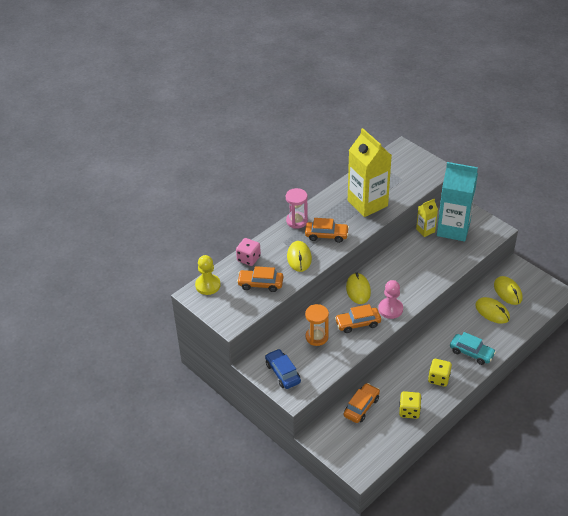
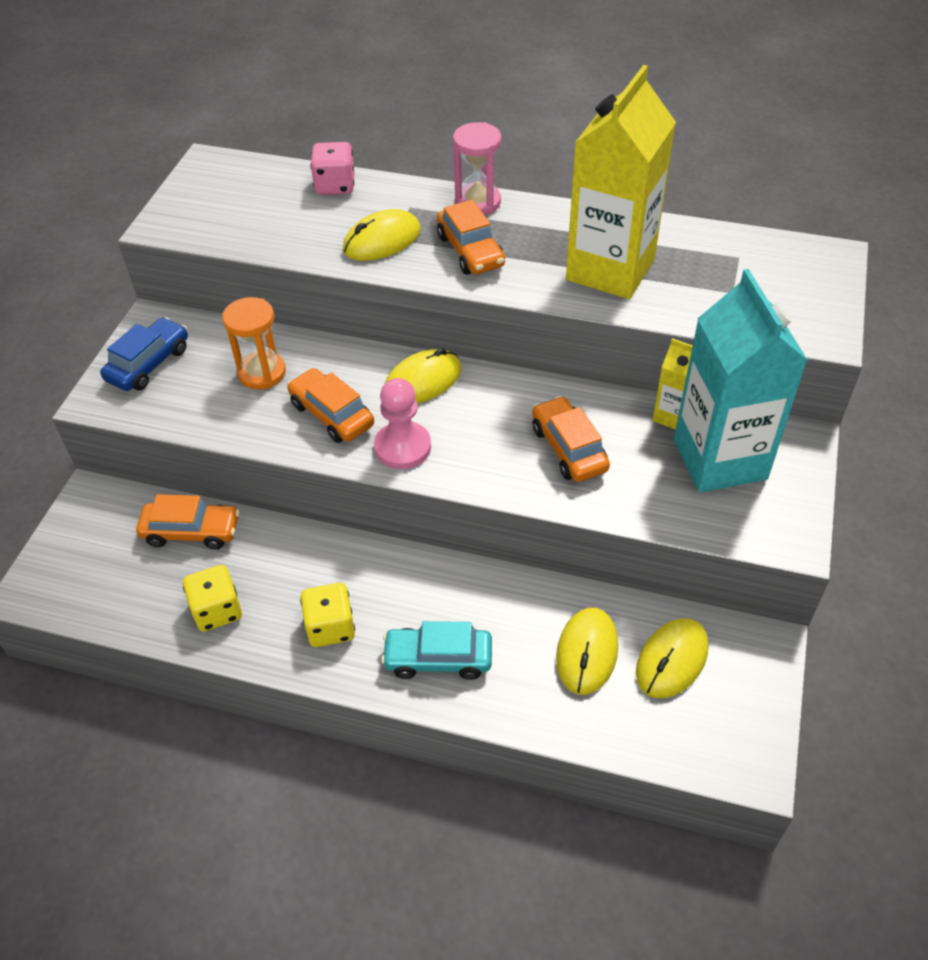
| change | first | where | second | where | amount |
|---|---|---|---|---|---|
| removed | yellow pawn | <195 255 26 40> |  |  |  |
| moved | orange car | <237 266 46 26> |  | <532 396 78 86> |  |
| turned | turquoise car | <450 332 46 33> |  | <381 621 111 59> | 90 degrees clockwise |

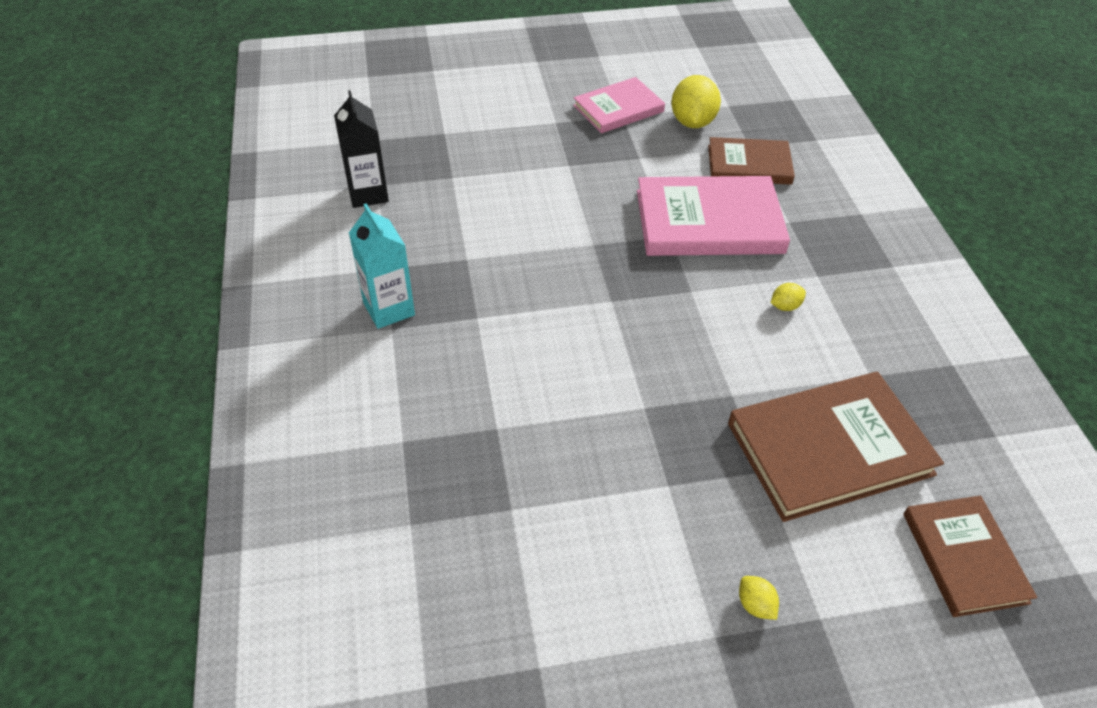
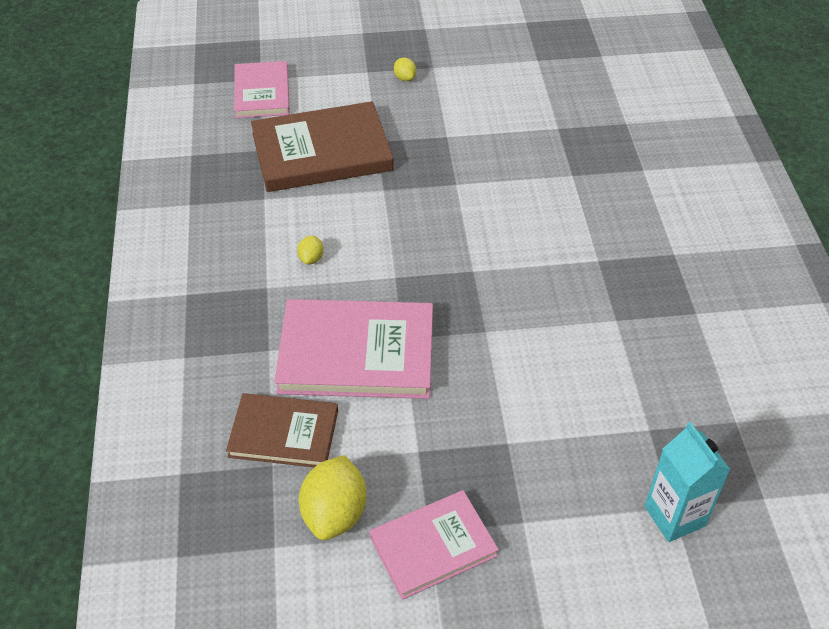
| change | first | where | second | where | amount |
|---|---|---|---|---|---|
| removed | black carton | <334 90 55 118> |  |  |  |
| moved | turquoise carton | <349 204 66 125> |  | <645 422 86 120> |  |
| turned | yellow lemon | <771 283 35 28> |  | <297 236 27 28> | 60 degrees counterclockwise |
| recoloured | brown book | <903 496 134 121> | pink book | <234 61 56 57> |  |

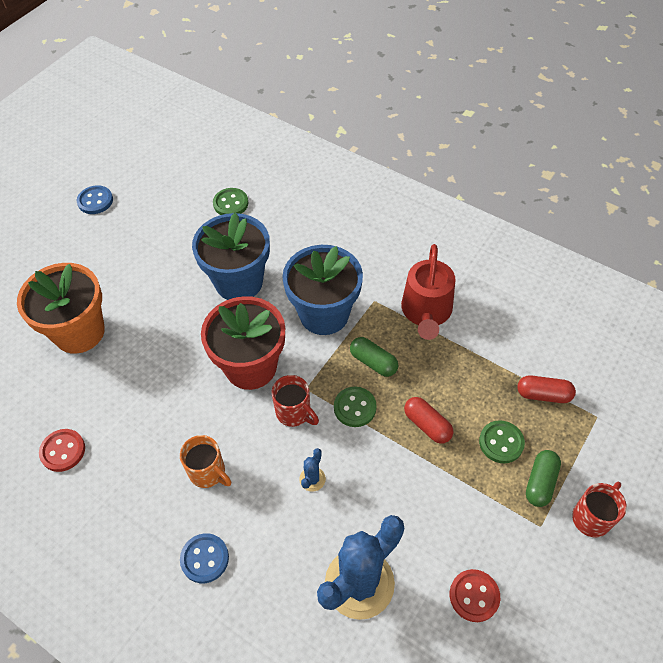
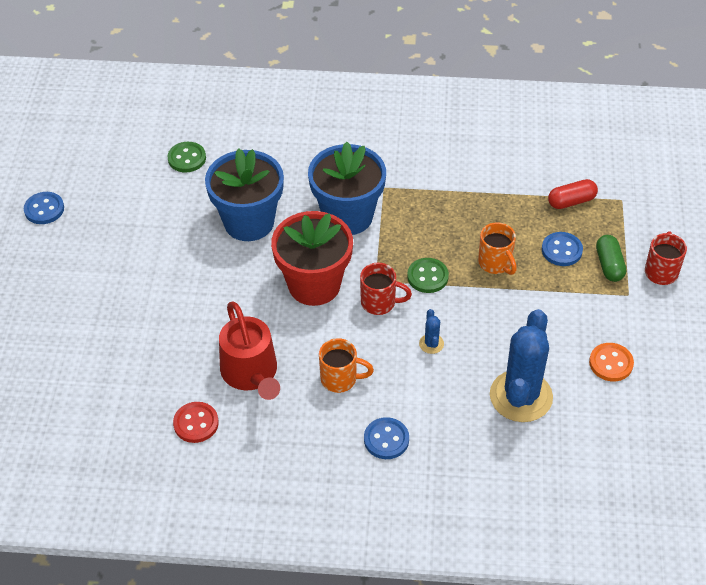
| change | first | where | second | where | amount |
|---|---|---|---|---|---|
| moved | red watering can | <401 244 55 96> |  | <219 301 61 99> |  |
| removed | orange flower pot | <17 263 88 91> |  |  |  |
| removed | green capsule | <350 337 49 40> |  |  |  |
| replaced | red capsule | <404 397 49 47> | orange mug | <478 222 39 53> |  |
| recoloured | green button | <479 420 46 43> | blue button | <542 232 41 34> |  |
| recoloured | red button | <450 569 50 53> | orange button | <589 343 45 38> |  |

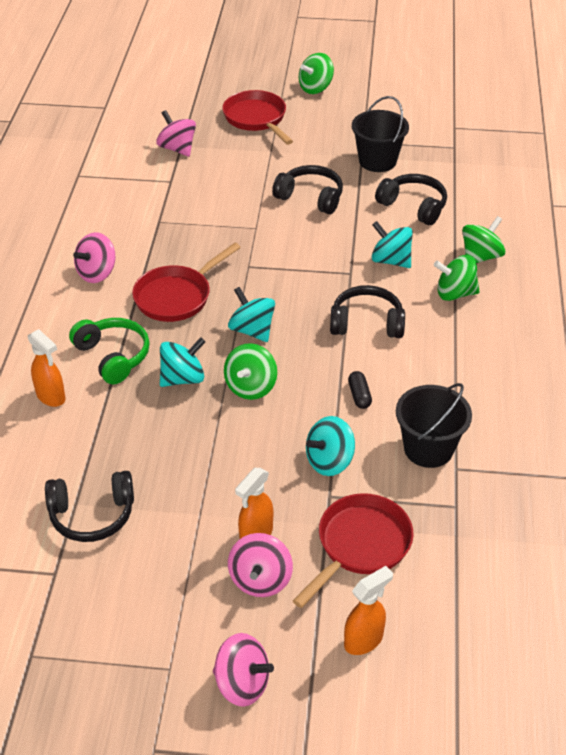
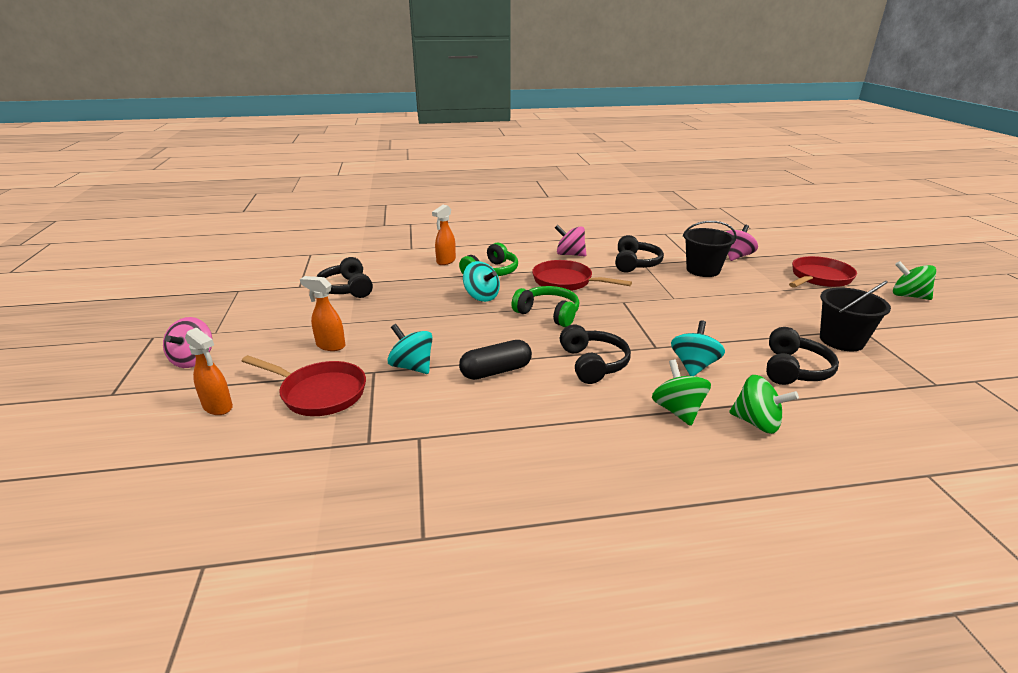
| change | first | where | second | where | amount |
|---|---|---|---|---|---|
| moved | black headphones | <272 165 71 49> |  | <615 235 49 38> |  |
| replaced | turquoise spinning top | <228 287 47 55> | green headphones | <511 286 68 41> |  |
| removed | green spinning top | <224 343 53 57> |  |  |  |
| resized | black capsule | <348 371 24 38> |  | <459 340 73 40> | x1.78 |
| moved | black bucket | <396 383 76 85> |  | <683 221 54 56> |  |
| removed | pink spinning top | <228 533 65 64> |  |  |  |

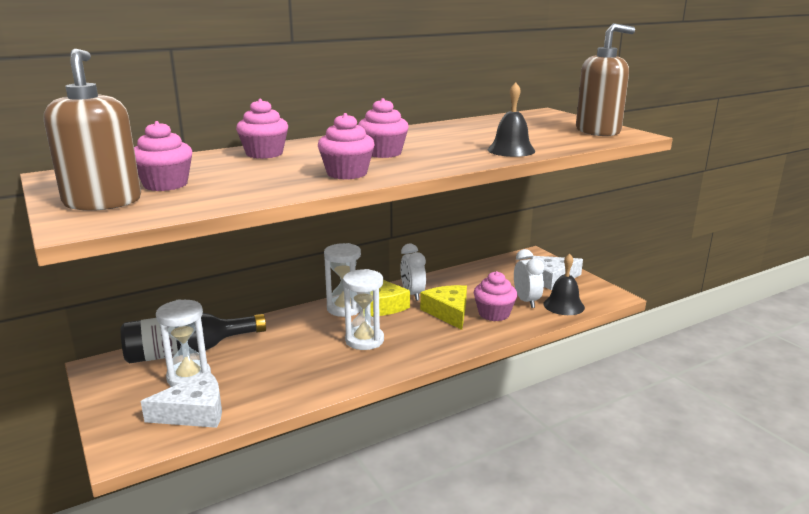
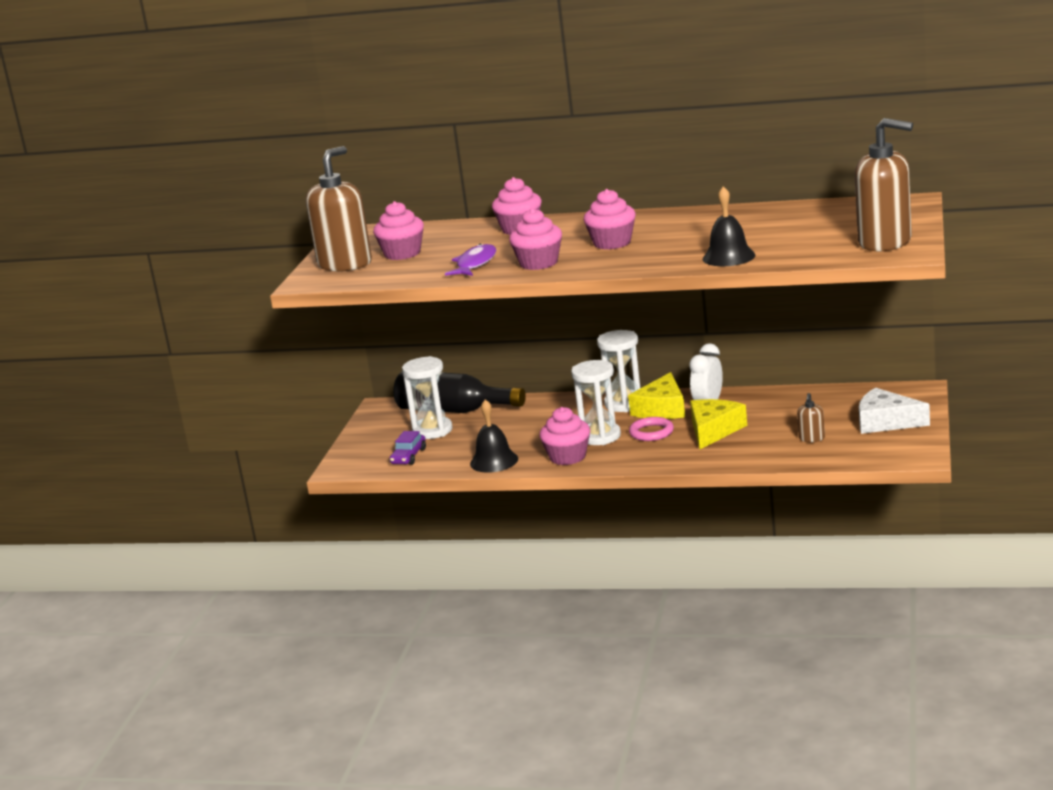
| change | first | where | second | where | amount |
|---|---|---|---|---|---|
| replaced | white clock | <514 249 30 59> | brown soap dispenser | <797 393 28 49> |  |
| moved | black bell | <543 253 42 62> |  | <470 399 48 74> |  |
| moved | pink cupcake | <474 271 43 50> |  | <540 407 50 58> |  |
| replaced | white cheese | <141 371 81 57> | purple car | <390 431 36 34> |  |
| added |  |  | purple fish | <445 244 51 32> |  |
| added |  |  | pink ring | <629 417 45 24> |  |

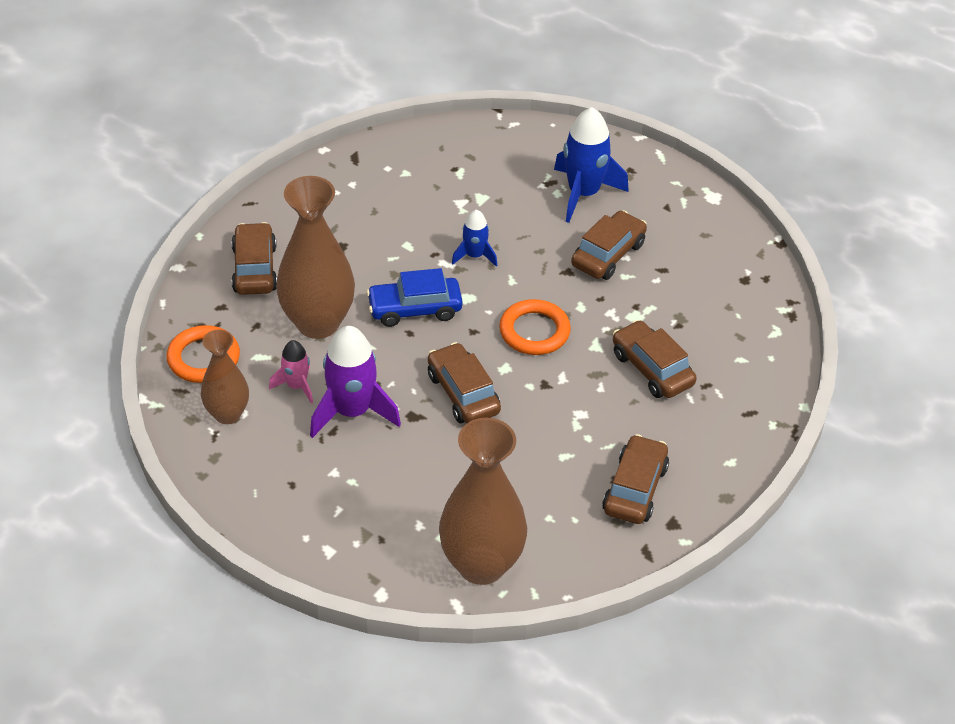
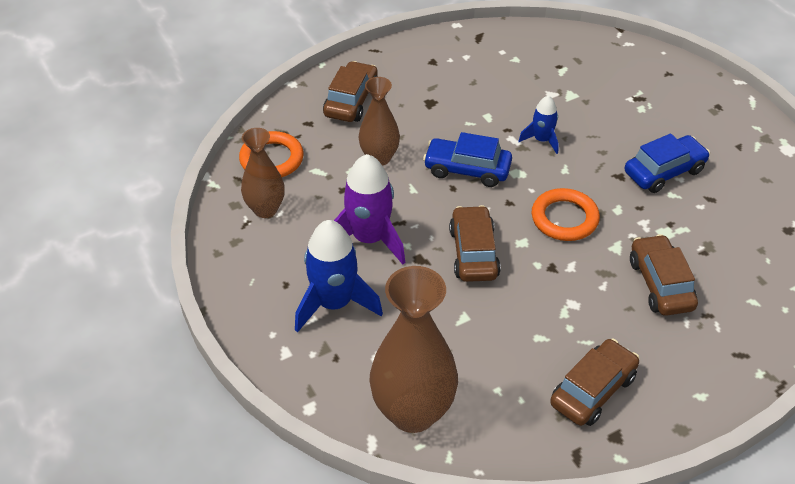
| change | first | where | second | where | amount |
|---|---|---|---|---|---|
| moved | blue rocket | <554 107 75 116> |  | <295 220 88 113> |  |
| resized | brown vase | <276 176 79 163> |  | <358 77 42 89> | x0.59 |
| recoloured | brown car | <571 210 76 70> | blue car | <625 133 85 60> |  |
| removed | pink rocket | <269 340 44 64> |  |  |  |

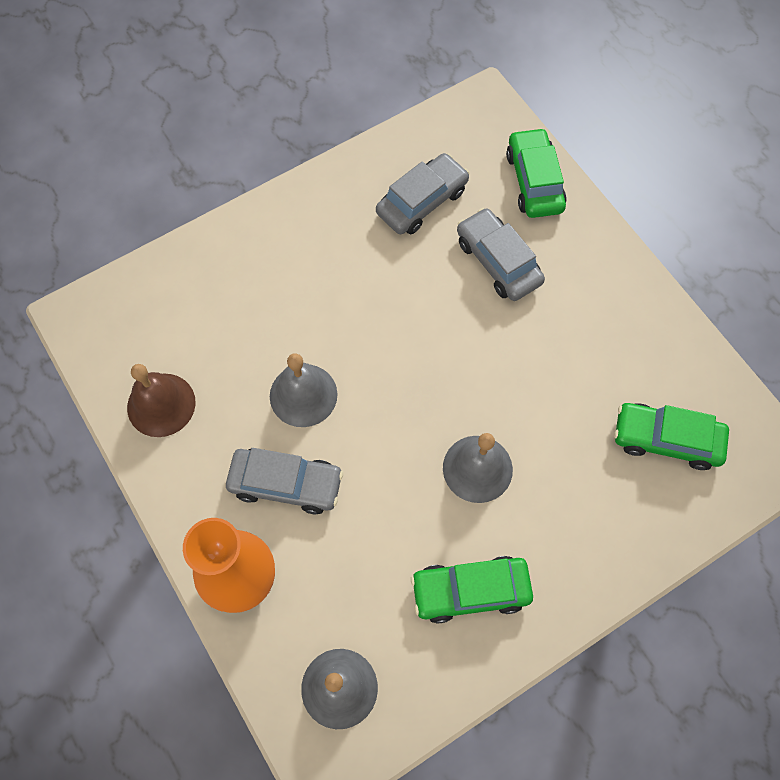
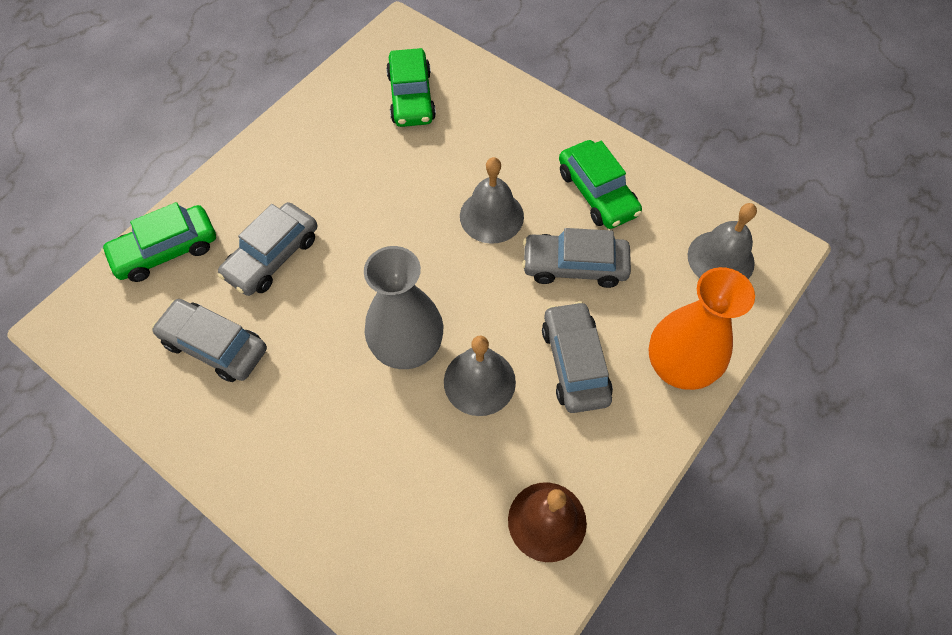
| change | first | where | second | where | amount |
|---|---|---|---|---|---|
| added |  |  | grey car | <522 228 109 60> |  |
| added |  |  | grey vase | <364 246 79 123> |  |

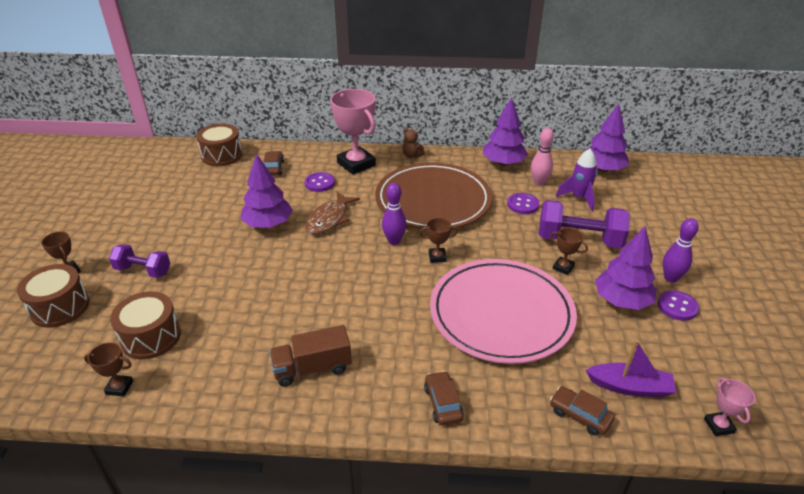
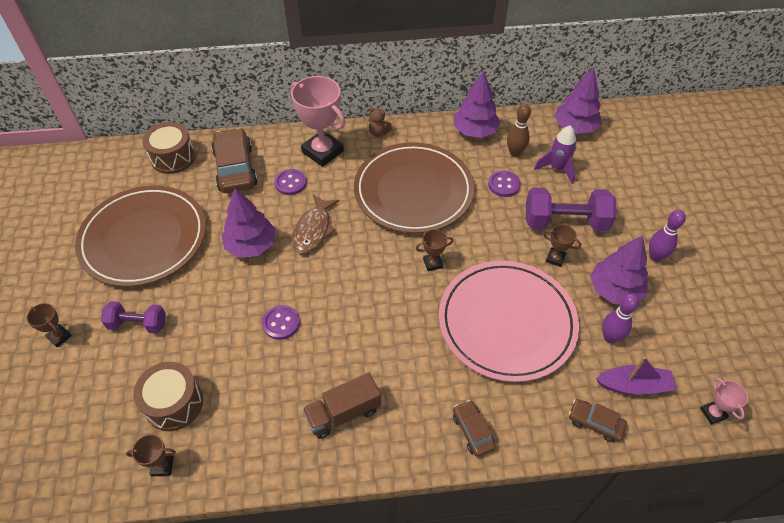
| change | first | where | second | where | amount |
|---|---|---|---|---|---|
| recoloured | pink bowling pin | <531 128 23 58> | brown bowling pin | <507 104 24 53> |  |
| resized | brown car | <264 151 20 25> |  | <211 128 47 65> | x1.89 |
| moved | purple bowling pin | <382 183 24 62> |  | <602 293 37 50> |  |
| removed | brown drum | <17 264 72 64> |  |  |  |
| moved | purple button | <658 290 41 31> |  | <262 305 38 35> |  |
| added |  |  | brown plate | <75 186 131 101> |  |

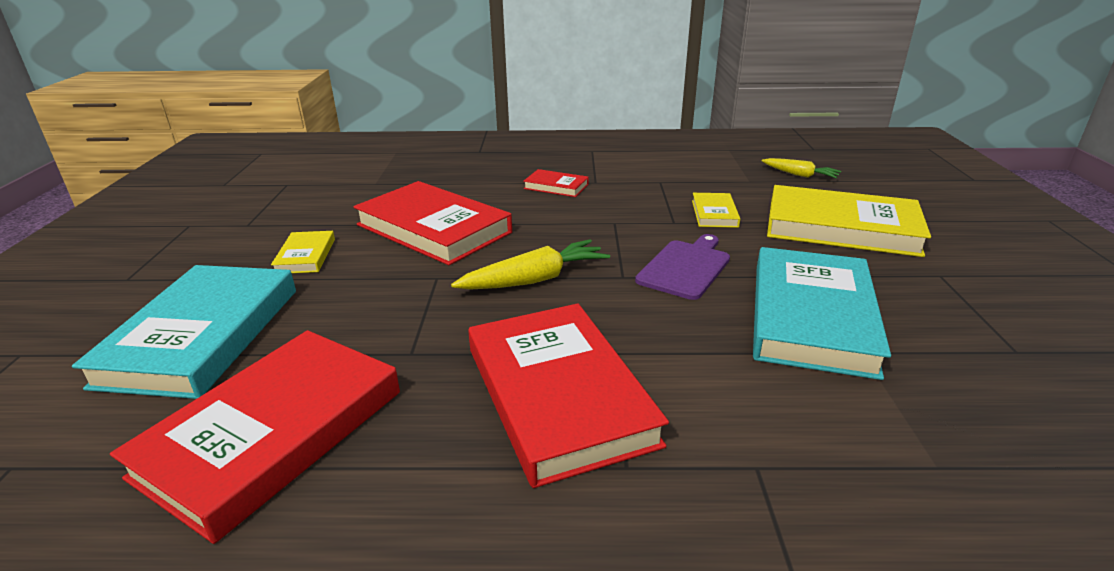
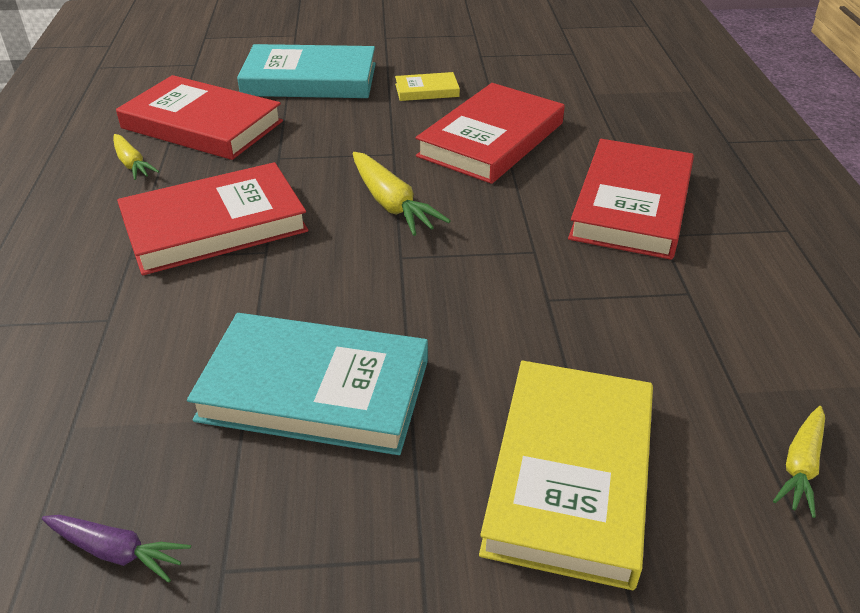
| change | first | where | second | where | amount |
|---|---|---|---|---|---|
| resized | red book | <523 169 66 28> |  | <568 139 126 121> | x2.15 |
| removed | yellow book | <692 193 48 35> |  |  |  |
| removed | purple cutting board | <635 234 95 66> |  |  |  |
| added |  |  | yellow carrot | <113 134 46 46> |  |
| added |  |  | purple carrot | <42 515 149 68> |  |

